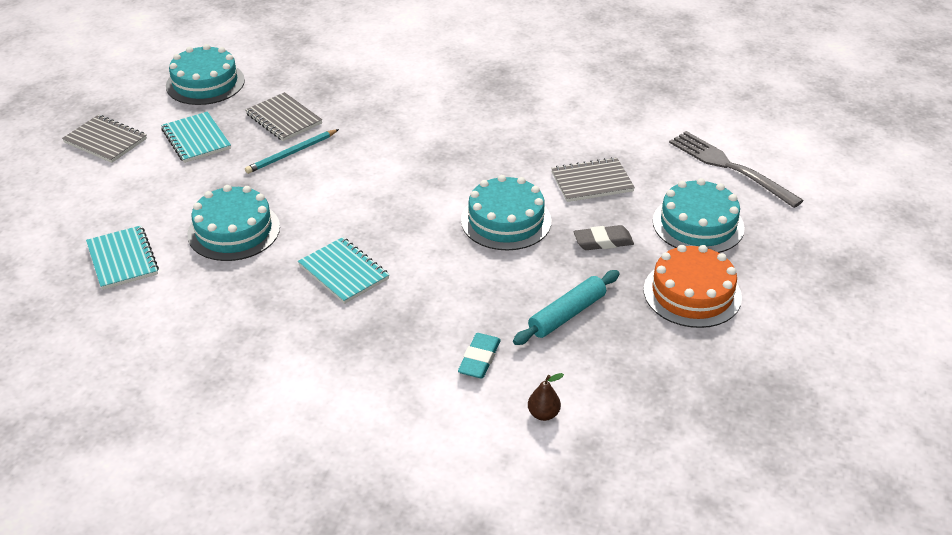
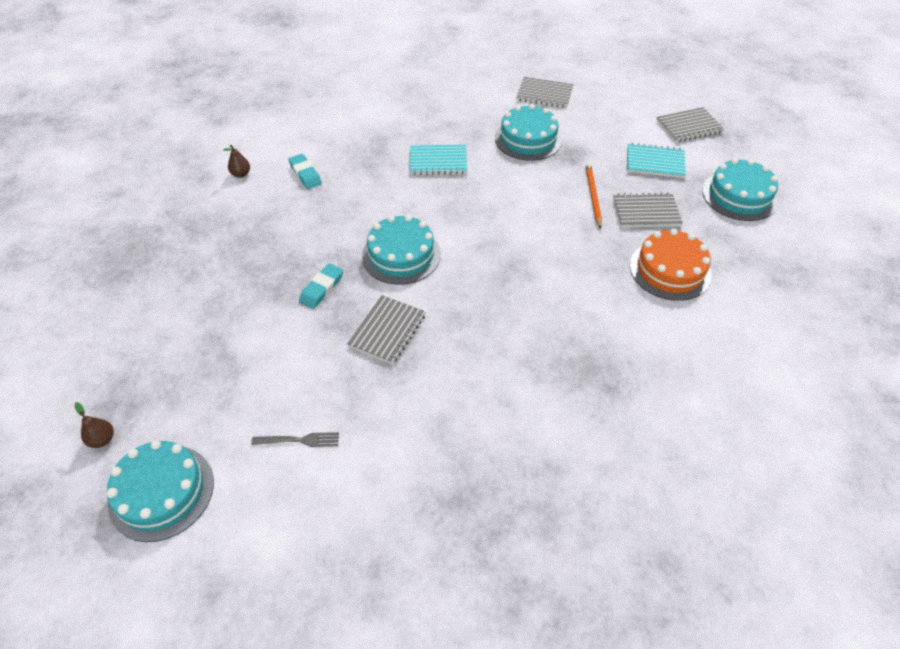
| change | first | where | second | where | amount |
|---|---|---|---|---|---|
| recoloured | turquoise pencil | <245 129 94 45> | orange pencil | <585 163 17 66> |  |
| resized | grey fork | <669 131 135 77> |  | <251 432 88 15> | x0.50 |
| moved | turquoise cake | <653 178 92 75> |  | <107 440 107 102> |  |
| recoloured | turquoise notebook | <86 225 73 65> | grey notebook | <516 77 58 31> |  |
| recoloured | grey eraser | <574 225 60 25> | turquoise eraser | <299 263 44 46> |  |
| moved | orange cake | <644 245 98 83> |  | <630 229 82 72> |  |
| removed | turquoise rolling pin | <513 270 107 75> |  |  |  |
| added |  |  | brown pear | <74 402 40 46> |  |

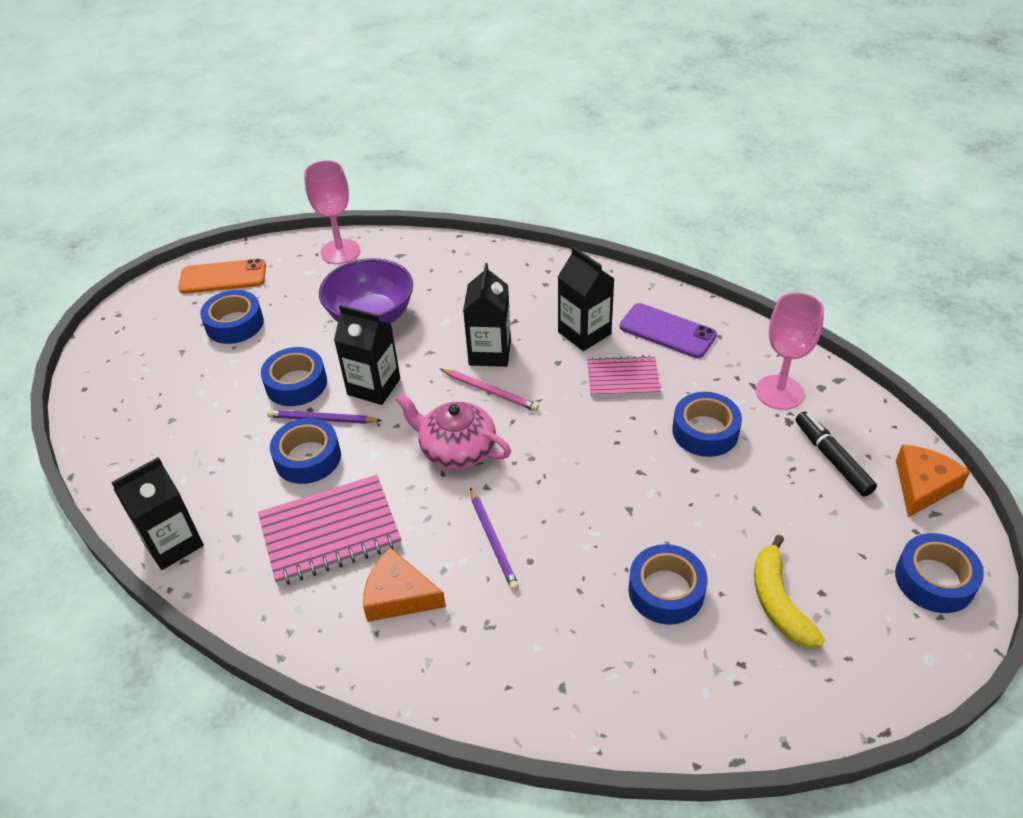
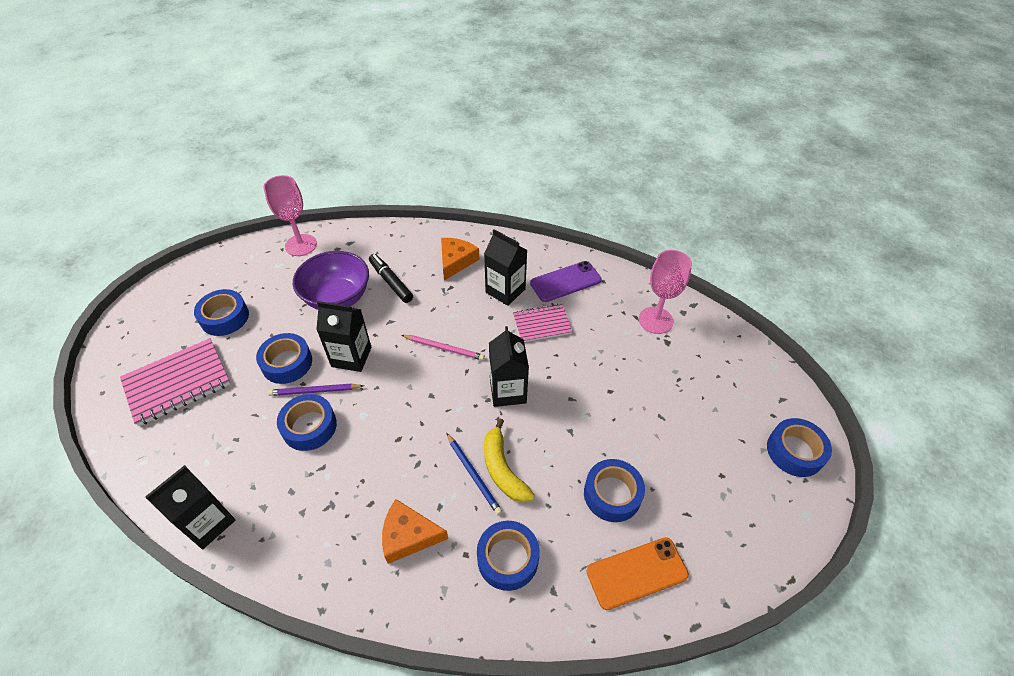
| change | first | where | second | where | amount |
|---|---|---|---|---|---|
| moved | orange phone | <178 258 88 36> |  | <586 537 103 73> |  |
| moved | black carton | <463 263 48 104> |  | <489 326 40 81> |  |
| turned | purple phone | <620 303 97 55> |  | <530 261 72 41> | 45 degrees counterclockwise |
| moved | blue tape | <672 392 70 65> |  | <477 521 63 70> |  |
| removed | pink teapot | <395 393 116 76> |  |  |  |
| moved | black marker | <796 411 81 85> |  | <369 254 44 49> |  |
| moved | orange cheese | <896 444 74 73> |  | <441 238 38 43> |  |
| moved | pink notebook | <258 475 144 111> |  | <120 338 111 88> |  |
| recoloured | purple pencil | <470 488 49 103> | blue pencil | <446 433 56 82> |  |
| moved | yellow banana | <754 535 71 113> |  | <484 419 51 84> |  |

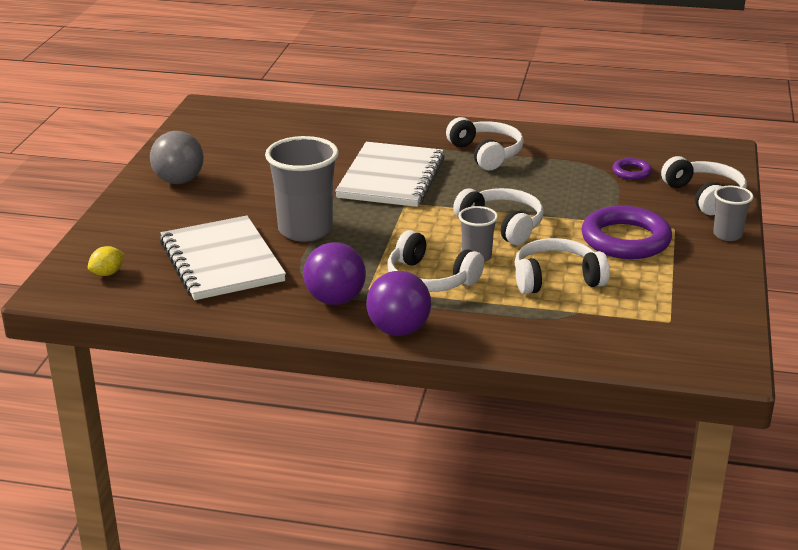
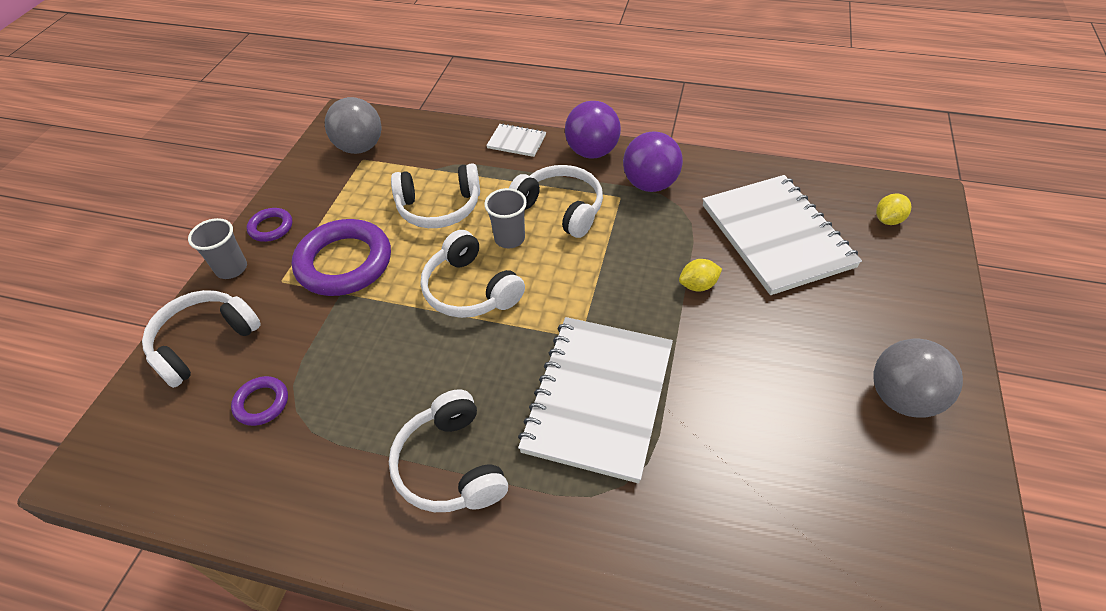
| change | first | where | second | where | amount |
|---|---|---|---|---|---|
| replaced | grey cup | <265 136 74 106> | yellow lemon | <679 259 43 33> |  |
| turned | white headphones | <661 156 86 59> |  | <142 290 119 98> | 60 degrees clockwise |
| added |  |  | grey ball | <325 97 57 57> |  |
| added |  |  | white notebook | <486 123 60 34> |  |
| added |  |  | purple ring | <247 208 45 34> |  |

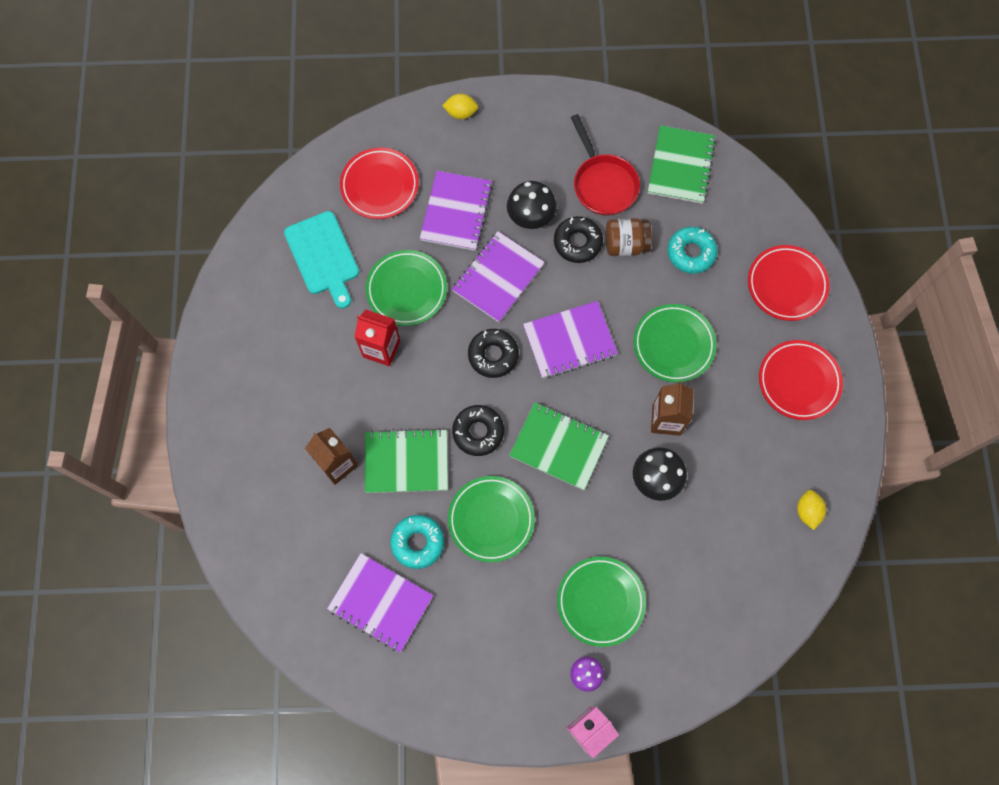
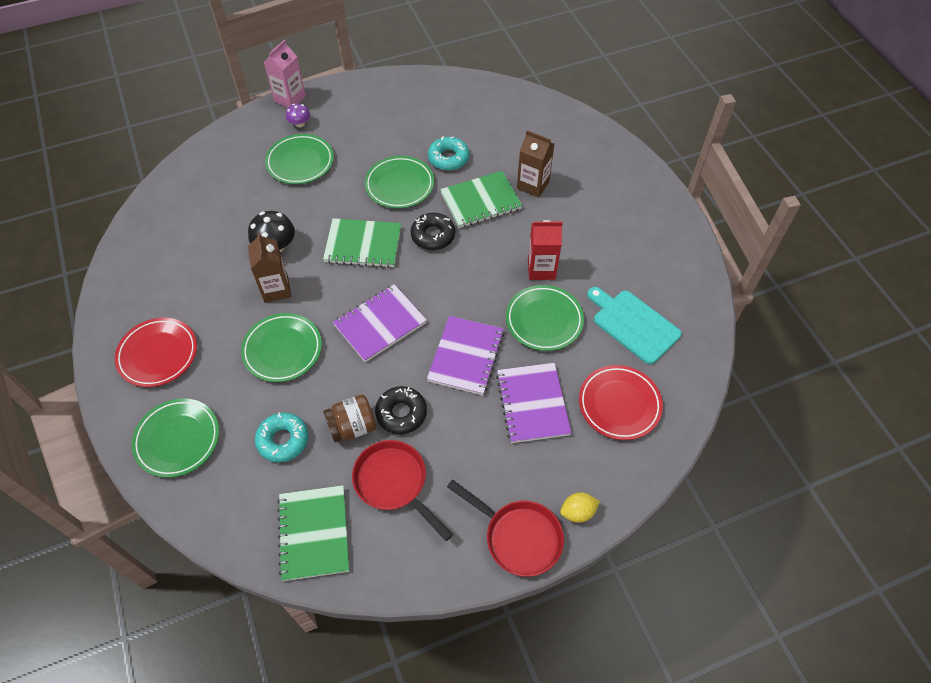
| change | first | where | second | where | amount |
|---|---|---|---|---|---|
| removed | black mushroom | <507 181 50 48> |  |  |  |
| recoloured | red plate | <748 245 81 76> | green plate | <132 398 87 80> |  |
| removed | black donut | <468 329 51 49> |  |  |  |
| removed | yellow lemon | <797 490 29 40> |  |  |  |
| removed | purple notebook | <327 553 106 99> |  |  |  |
| added |  |  | red pan | <447 479 117 98> |  |

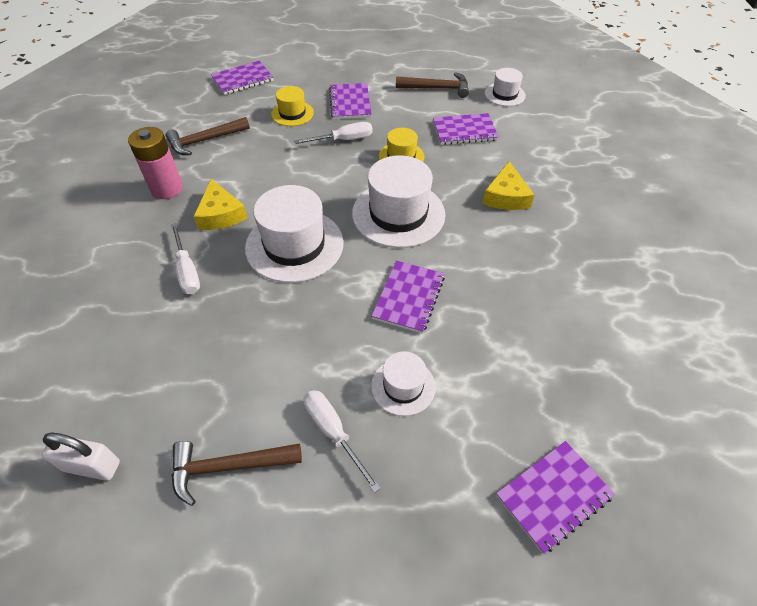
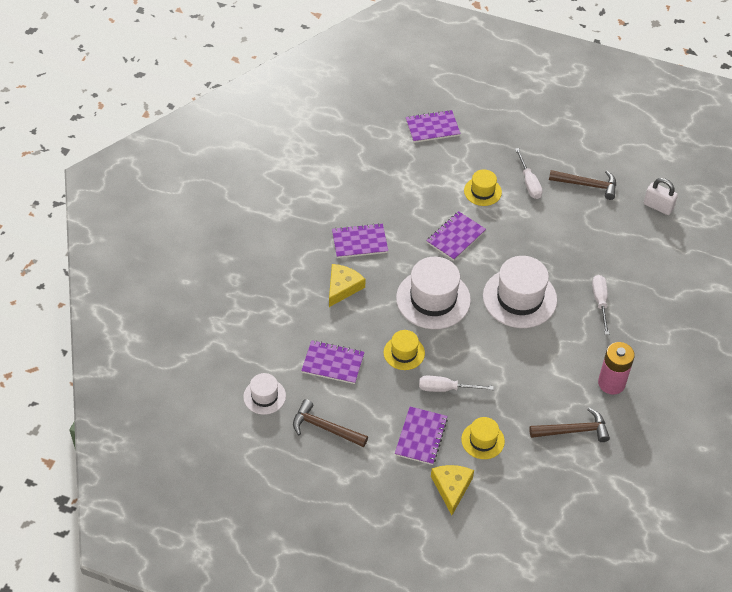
| change | first | where | second | where | amount |
|---|---|---|---|---|---|
| moved | purple notebook | <211 61 63 34> |  | <332 223 56 35> |  |
| moved | yellow cheese | <193 179 54 51> |  | <431 465 43 50> |  |
| recoloured | white hat | <371 351 65 65> | yellow hat | <464 169 38 37> |  |

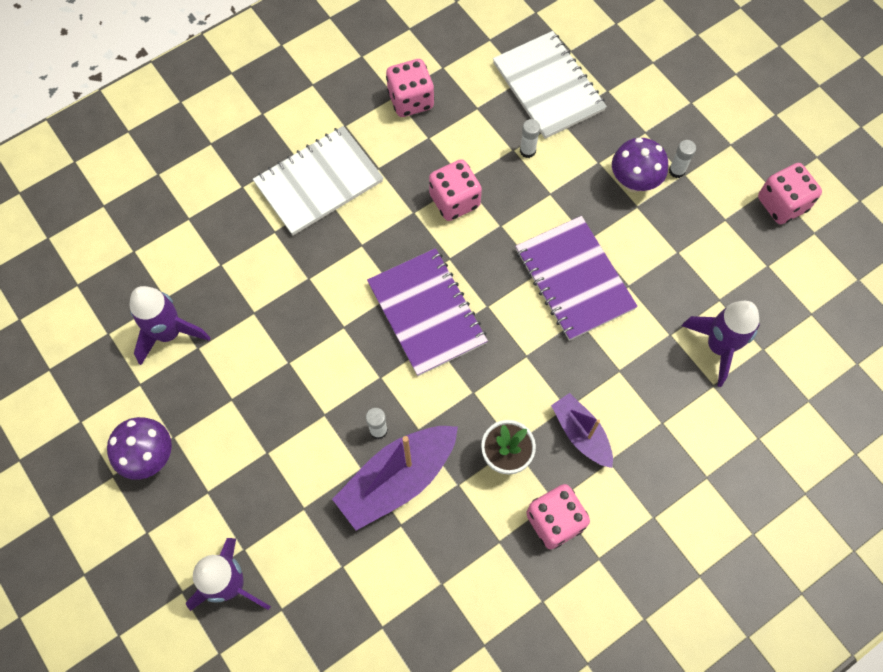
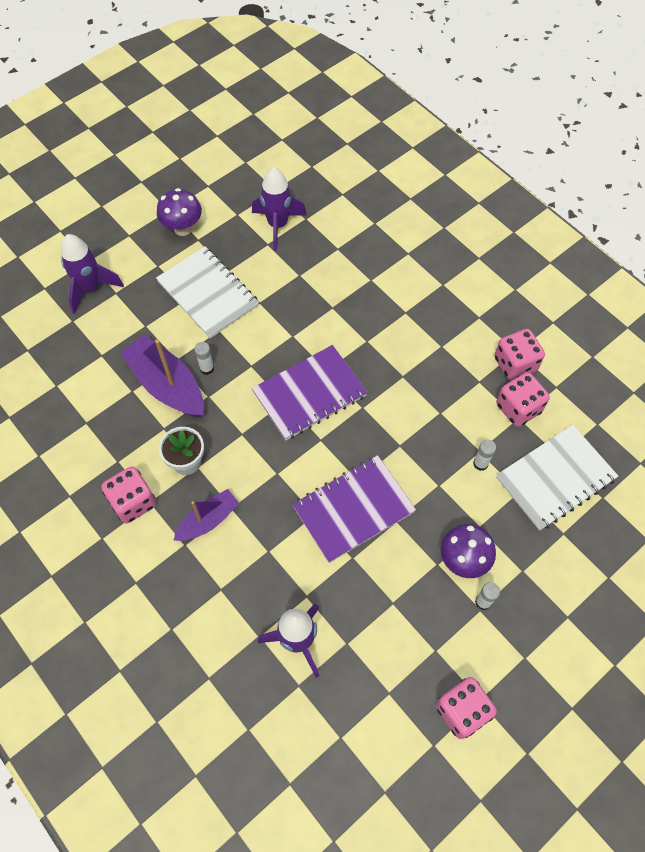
| change | first | where | second | where | amount |
|---|---|---|---|---|---|
| moved | white notebook | <253 126 130 109> |  | <156 246 103 92> |  |
| moved | pink dice | <429 159 53 62> |  | <496 372 54 55> |  |

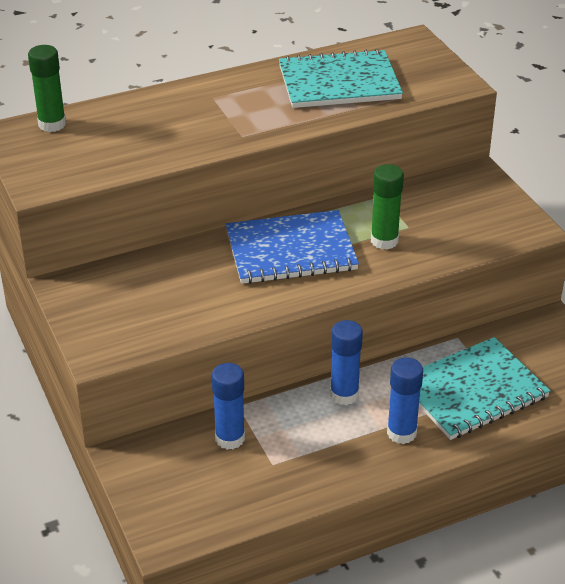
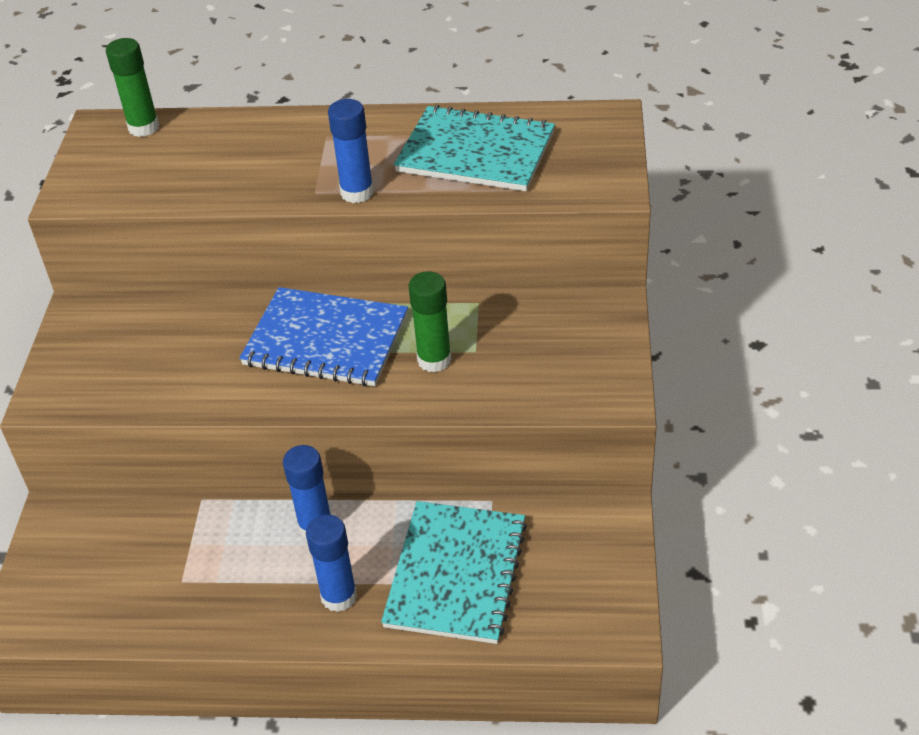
| change | first | where | second | where | amount |
|---|---|---|---|---|---|
| turned | turquoise notebook | <419 337 131 103> |  | <381 501 146 143> | 75 degrees counterclockwise |
| moved | blue glue stick | <212 363 33 87> |  | <328 99 46 104> |  |

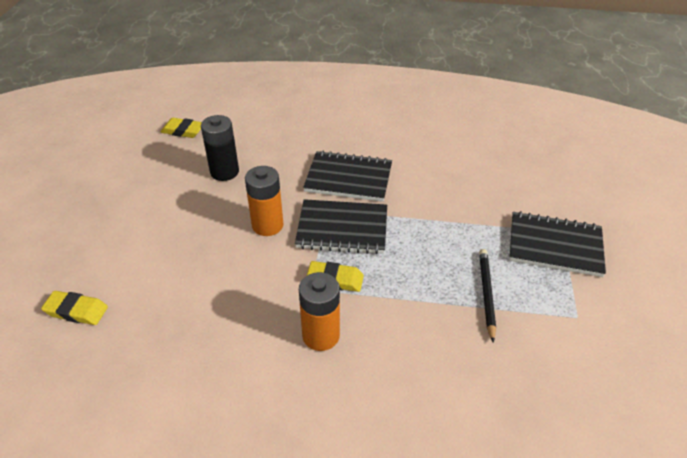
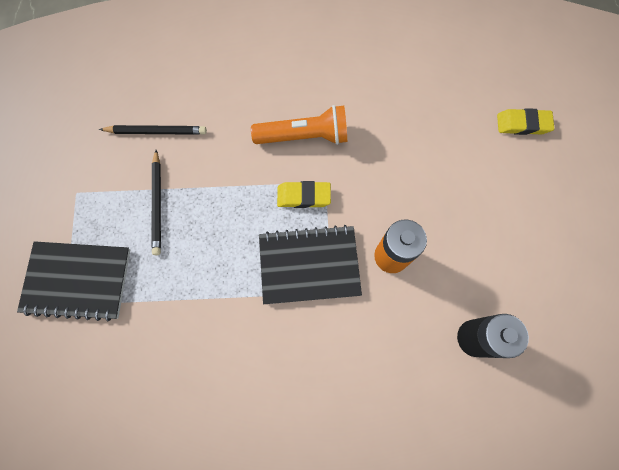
| change | first | where | second | where | amount |
|---|---|---|---|---|---|
| removed | yellow eraser | <161 118 41 20> |  |  |  |
| removed | black notebook | <303 151 89 51> |  |  |  |
| replaced | orange battery | <299 272 41 79> | orange flashlight | <251 105 96 40> |  |
| added |  |  | black pencil | <99 125 108 10> |  |

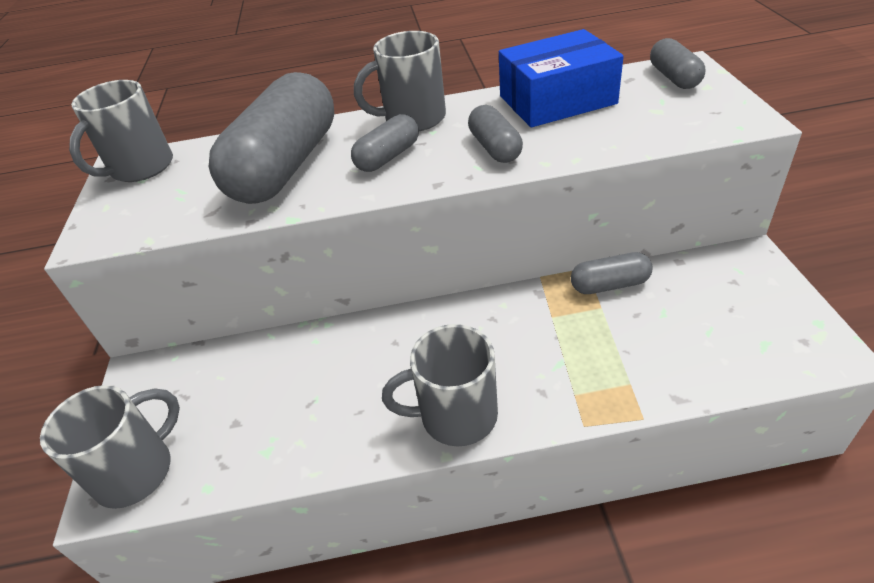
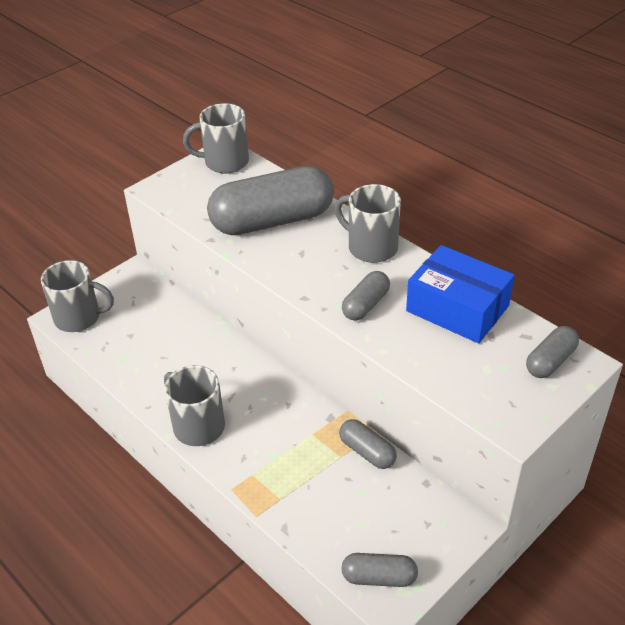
| change | first | where | second | where | amount |
|---|---|---|---|---|---|
| moved | grey capsule | <351 114 68 58> |  | <342 553 76 34> |  |

